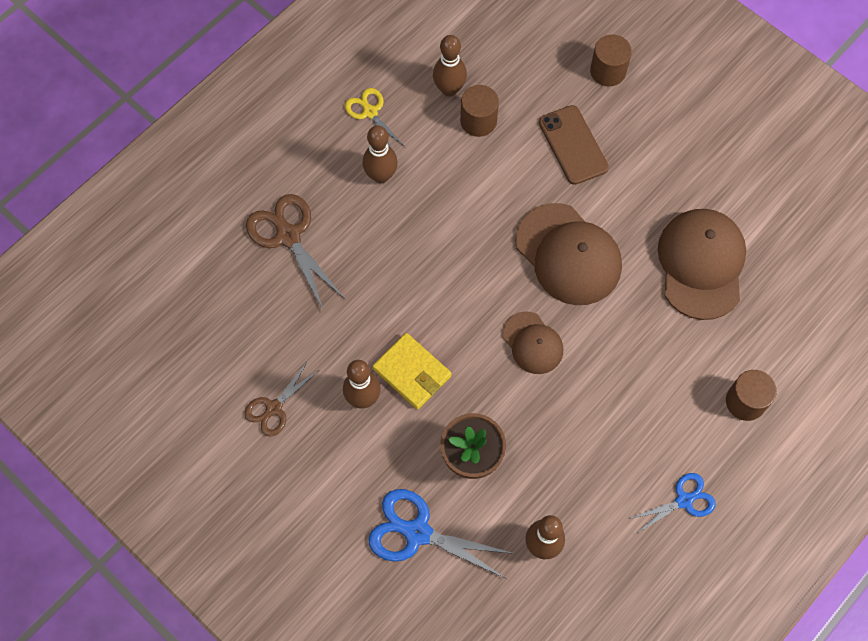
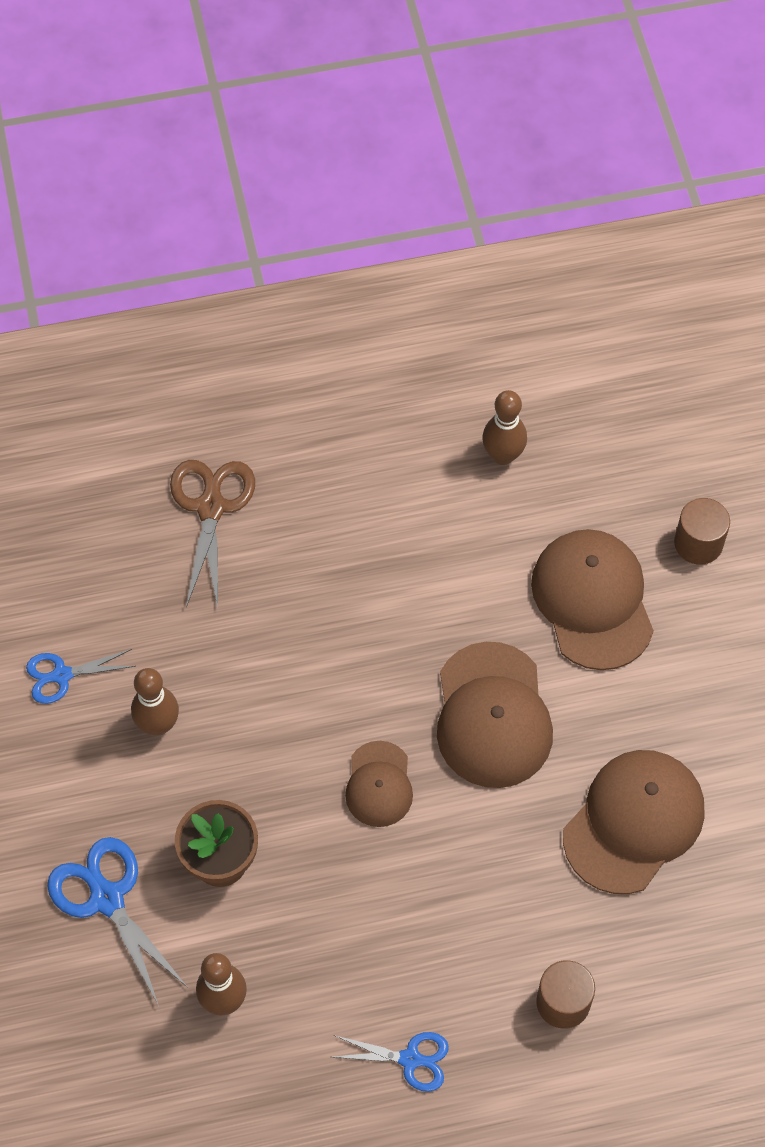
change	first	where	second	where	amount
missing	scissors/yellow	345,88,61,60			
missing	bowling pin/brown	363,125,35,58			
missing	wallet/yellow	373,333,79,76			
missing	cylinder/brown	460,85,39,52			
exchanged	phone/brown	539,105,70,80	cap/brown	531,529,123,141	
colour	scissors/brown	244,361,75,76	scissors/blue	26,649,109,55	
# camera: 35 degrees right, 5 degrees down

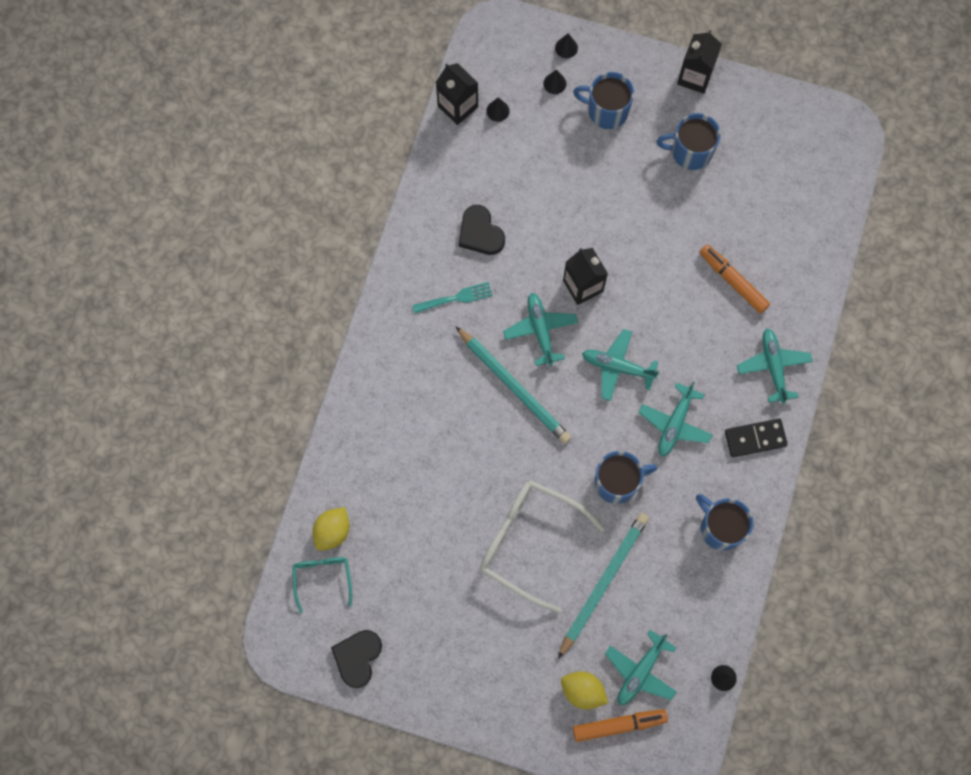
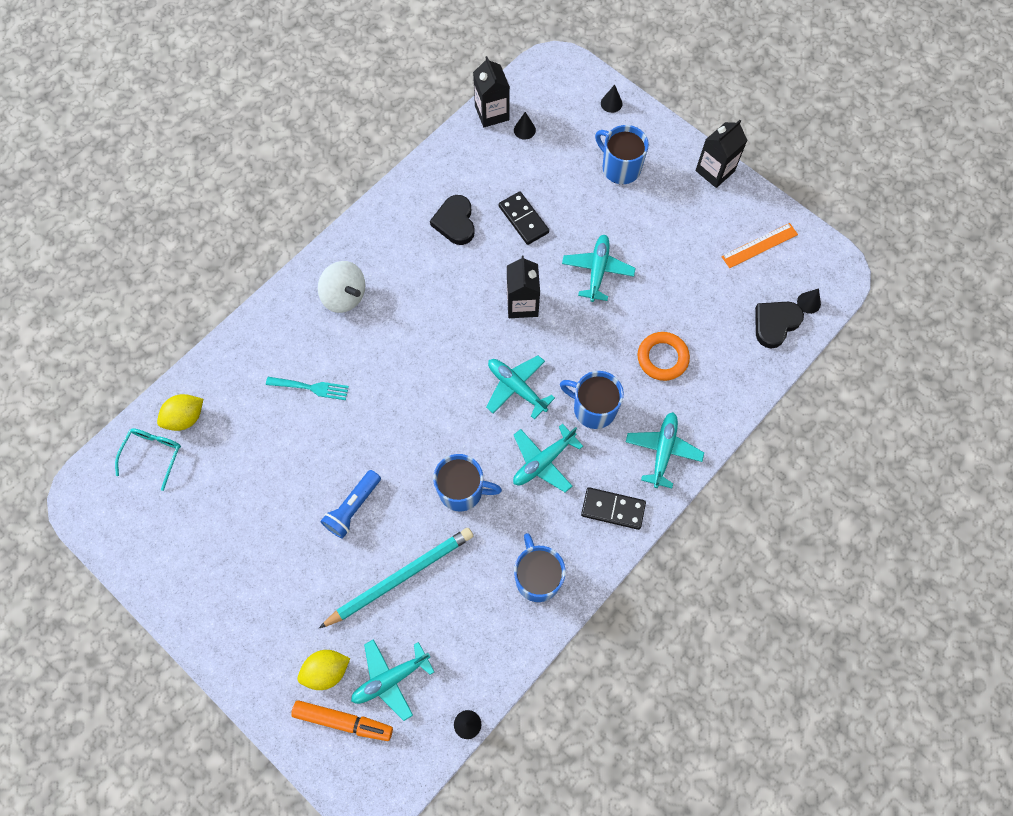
change	first	where	second	where	amount
missing	pencil/turquoise	455,326,117,118			
appeared			spinning top/white	318,261,47,52	
appeared			domino/black	499,192,50,53	
appeared			ruler/orange	721,223,77,45	
relocated	heart/black	331,630,51,58		755,302,49,46	
relocated	fork/turquoise	412,282,81,31		266,377,83,23	
relocated	plane/turquoise	503,293,75,73		562,235,74,67	
relocated	cone/black	543,69,23,25		797,288,24,26	
relocated	mug/blue	656,113,65,57		560,371,64,58	
exchanged	glasses/white	480,480,125,133	flashlight/blue	320,470,61,69	
exchanged	marker/orange	699,244,71,70	ring/orange	637,332,53,49	
spun	lemon/yellow	561,672,47,37		297,650,53,40	75 degrees counterclockwise
# camera: 25 degrees right, 5 degrees down

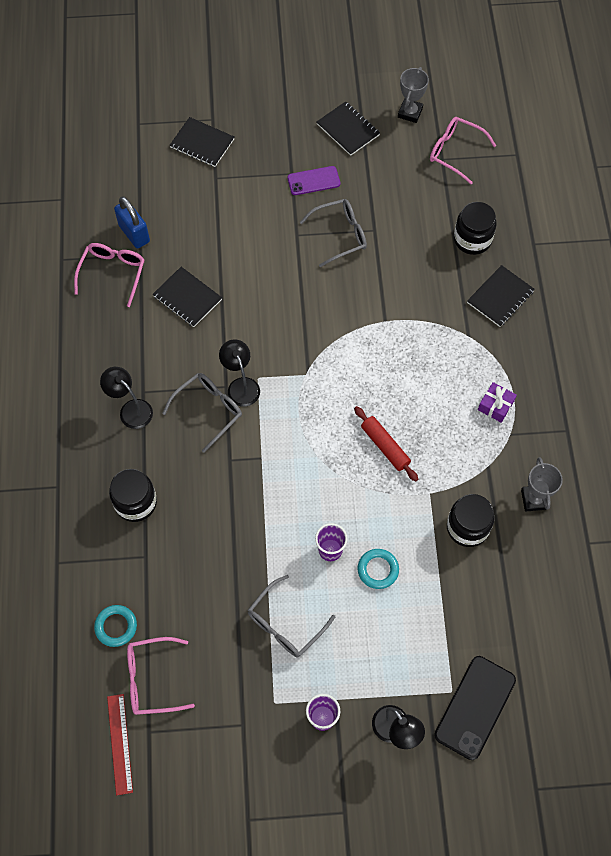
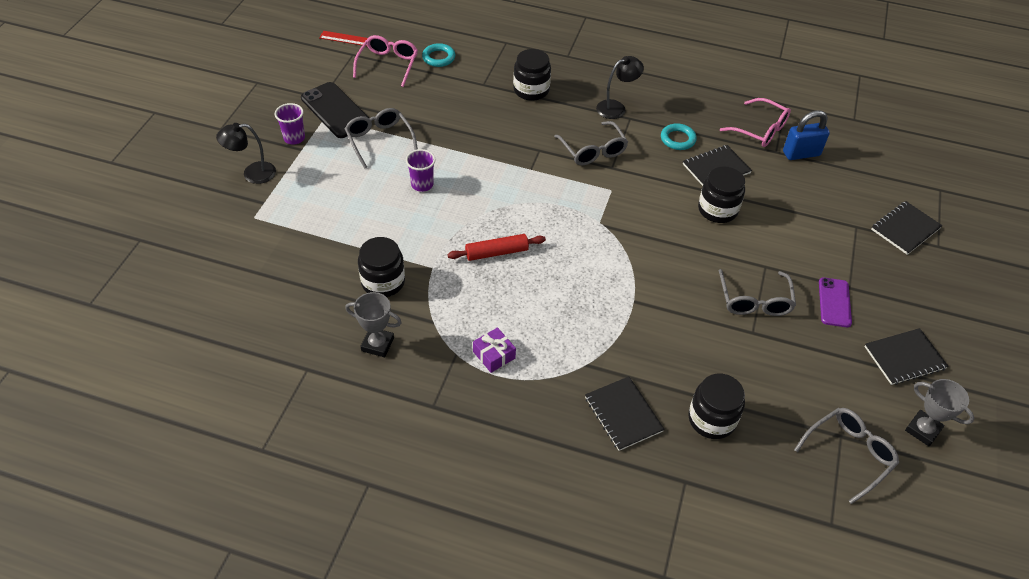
change	first	where	second	where	amount
missing	lamp/black	219,340,41,67			
appeared			jar/black	698,166,47,57	
relocated	ring/turquoise	357,549,42,40		661,123,36,27	
relocated	phone/black	434,656,82,104		301,82,68,56	
colour	glasses/pink	430,117,66,67	glasses/grey	794,408,105,96	
# camera: 110 degrees right, 15 degrees down

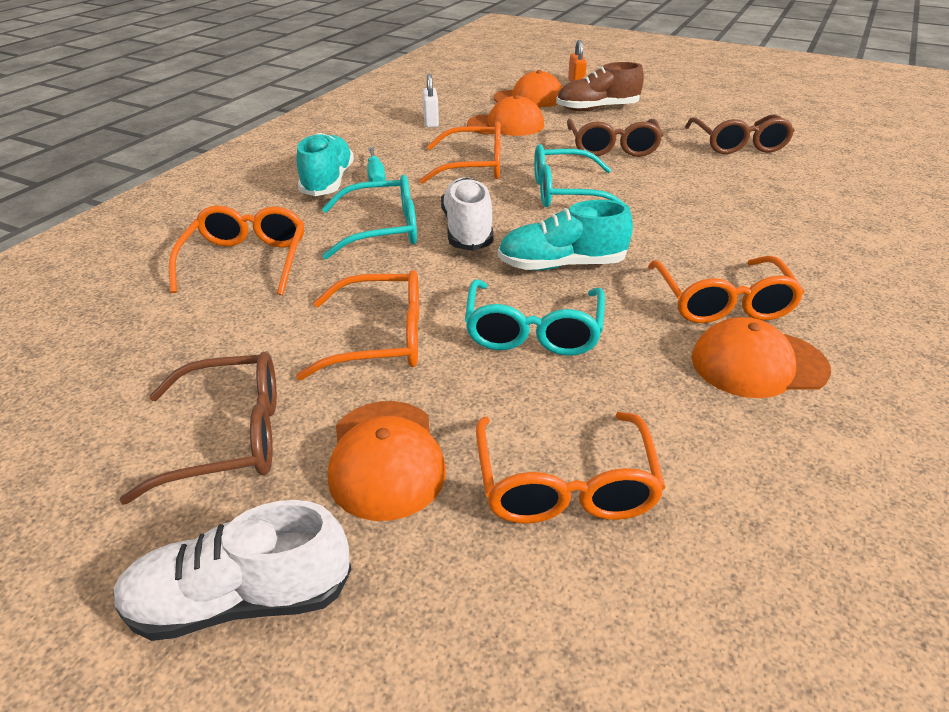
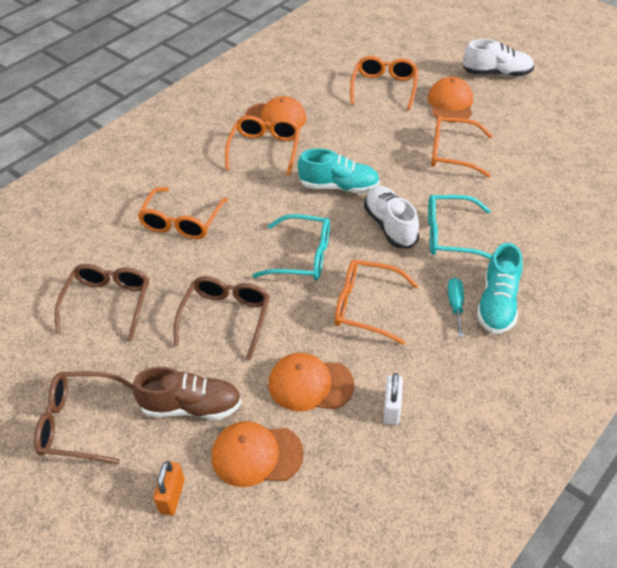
change	first	where	second	where	amount
missing	glasses/turquoise	465,279,140,77			
relocated	glasses/brown	119,352,158,152		34,372,99,92	
relocated	glasses/orange	169,205,136,91		138,187,90,52	
spun	shoe/white	441,177,53,74		364,186,55,62	150 degrees clockwise
# camera: 165 degrees left, 10 degrees up

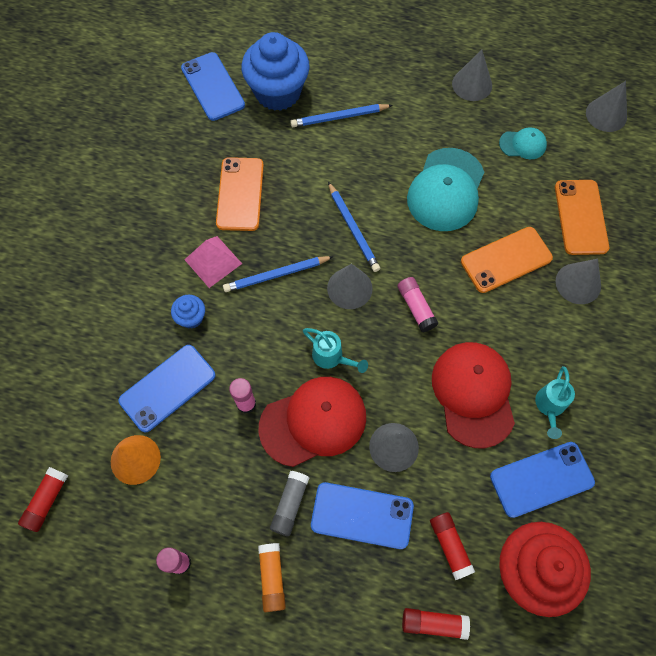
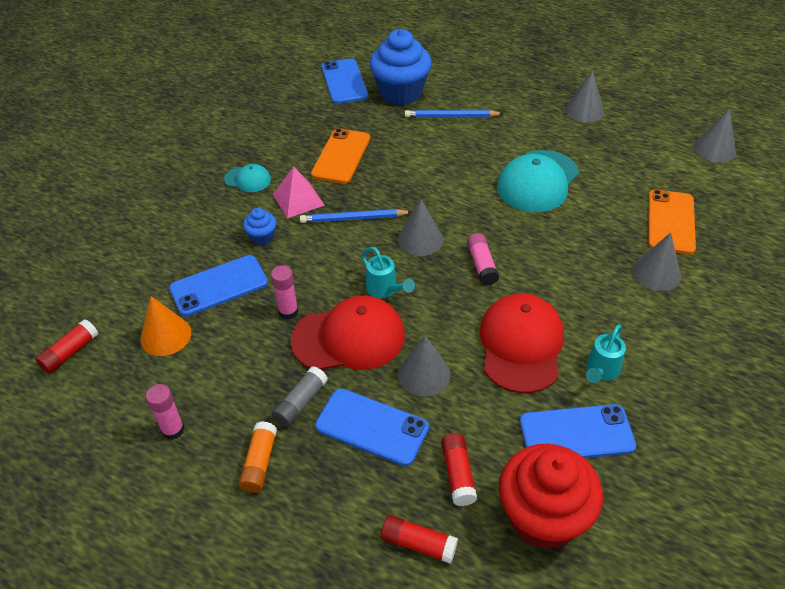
change	first	where	second	where	amount
missing	pencil/blue	328,182,52,90			
missing	phone/orange	461,227,92,66			
relocated	cap/turquoise	499,127,48,32		224,164,47,28	
# camera: 15 degrees right, 20 degrees down

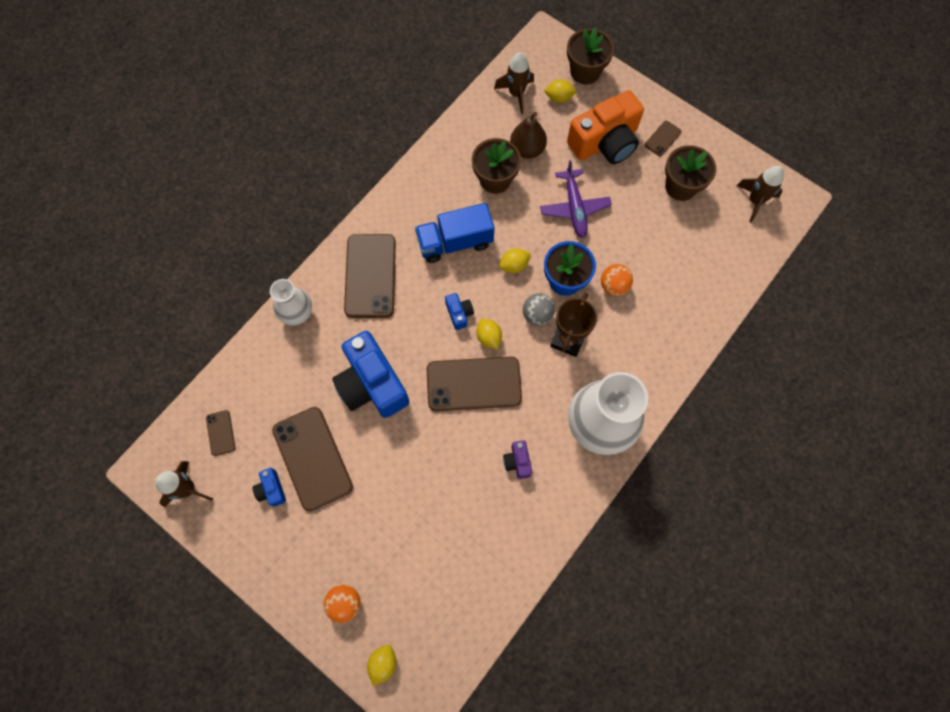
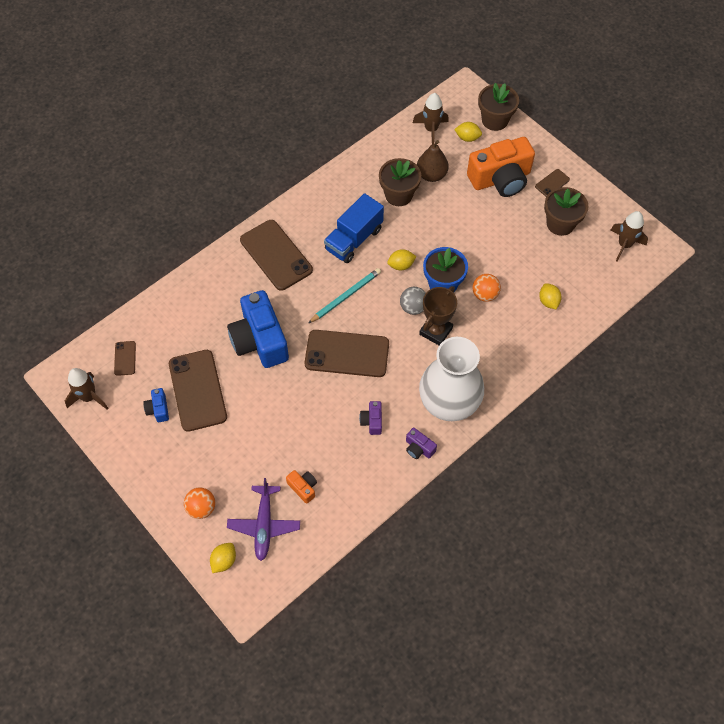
change	first	where	second	where	amount
missing	vase/white	270,279,42,46			
appeared			camera/orange	286,470,31,34	
appeared			camera/purple	406,428,31,31	
relocated	lemon/yellow	477,318,25,32		539,283,23,26	
relocated	plane/purple	540,160,72,78		227,478,73,83	
exchanged	camera/blue	445,293,29,37	pencil/turquoise	309,268,72,55	
spun	phone/brown	344,234,52,84		240,220,73,71	45 degrees counterclockwise
spun	truck/blue	415,203,79,60		324,193,60,70	45 degrees counterclockwise
# camera: 10 degrees right, 10 degrees down

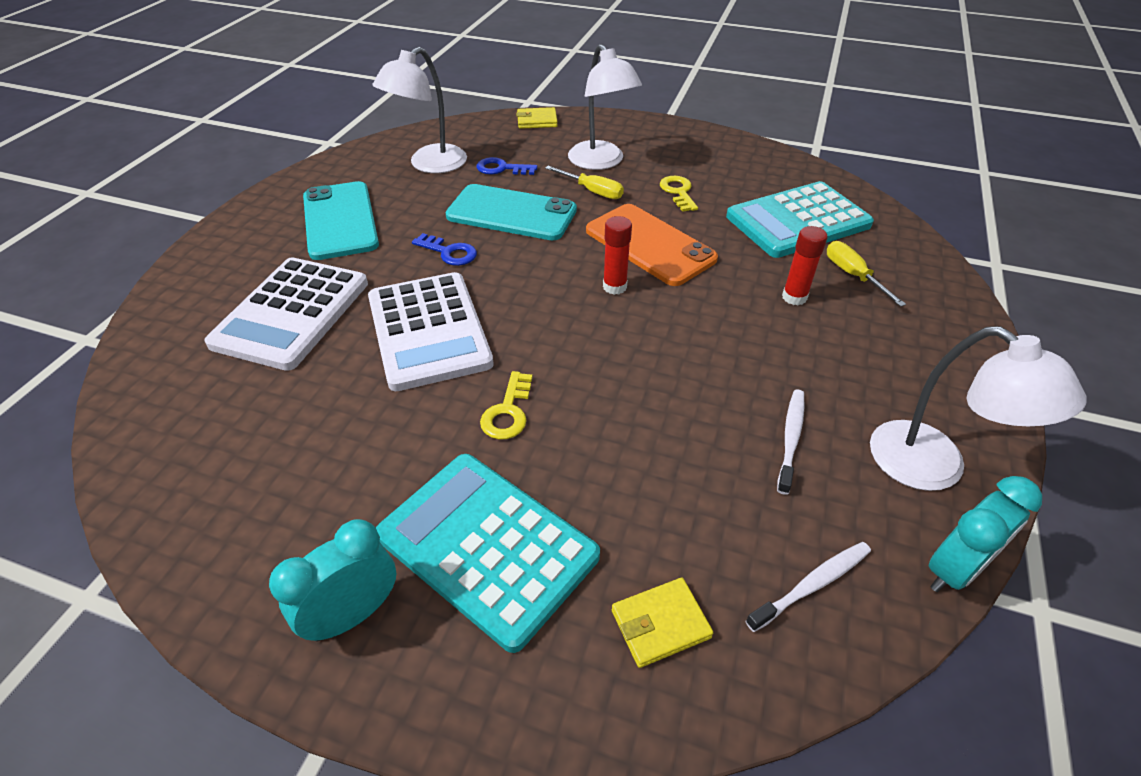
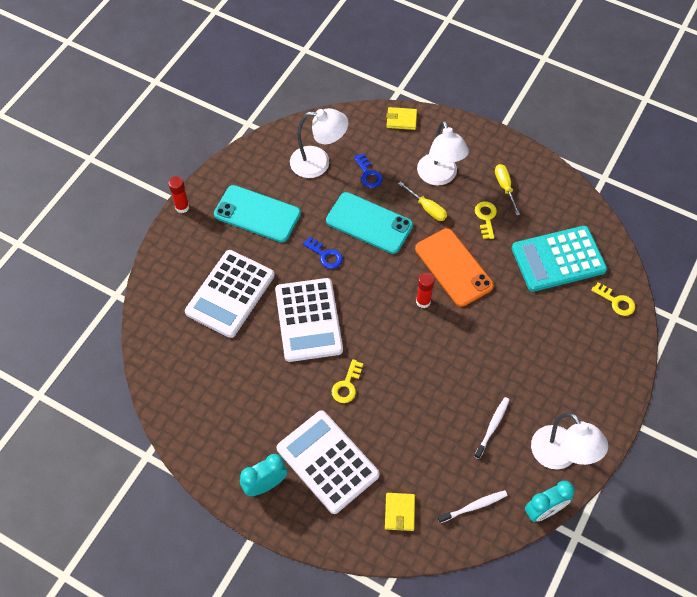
change	first	where	second	where	amount
appeared			key/yellow	591,282,44,34	
relocated	glue stick/red	782,226,46,79		168,176,21,37	
relocated	screwdriver/yellow	827,241,79,66		495,164,25,52	
colour	calculator/turquoise	376,454,224,199	calculator/white	277,410,103,104	
spun	phone/turquoise	303,181,76,79		214,185,87,57	60 degrees counterclockwise
spun	lamp/white	373,47,94,126		290,108,59,70	135 degrees counterclockwise
spun	key/blue	477,157,61,18		354,154,29,34	135 degrees counterclockwise
spun	wallet/yellow	612,578,101,90		385,493,30,38	75 degrees counterclockwise
# camera: 10 degrees right, 15 degrees up

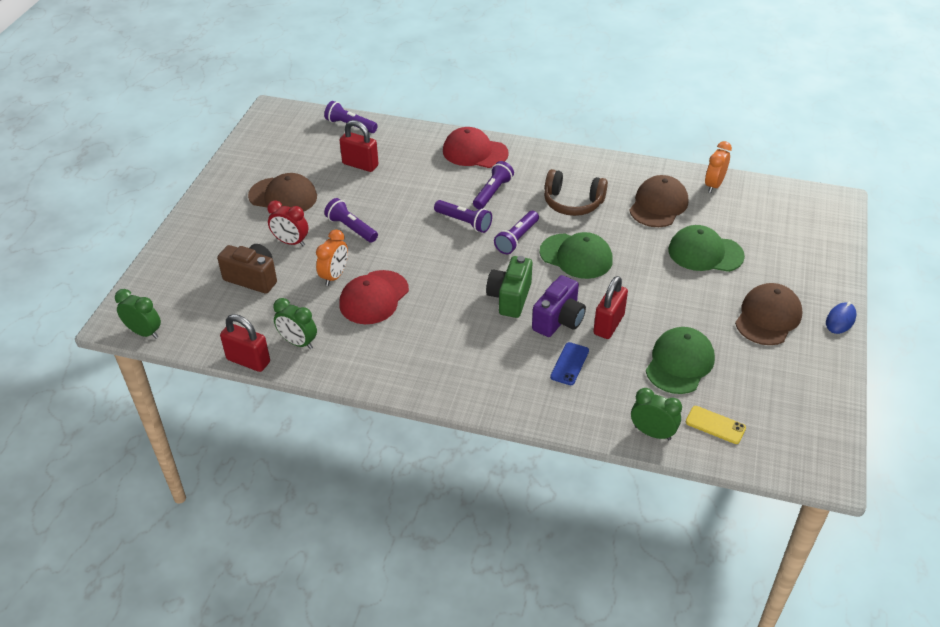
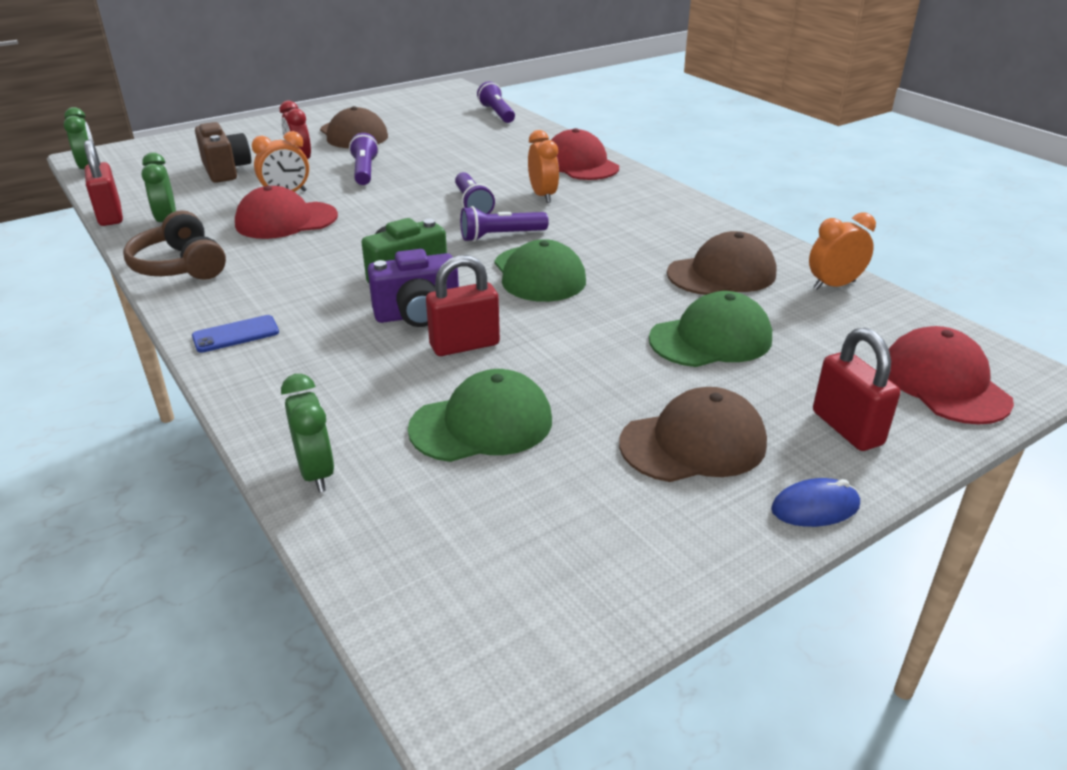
change	first	where	second	where	amount
missing	phone/yellow	686,406,60,38			
appeared			cap/red	888,326,126,98	
relocated	padlock/red	340,120,39,52		813,328,88,123	
relocated	headphones/brown	544,169,64,47		123,210,103,70	
relocated	phone/blue	550,342,39,43		192,315,87,38	
exchanged	flashlight/purple	473,161,41,48	clock/orange	528,130,31,73	
spun	cap/green	668,225,77,47		649,291,123,76	105 degrees clockwise
# camera: 40 degrees right, 10 degrees down

